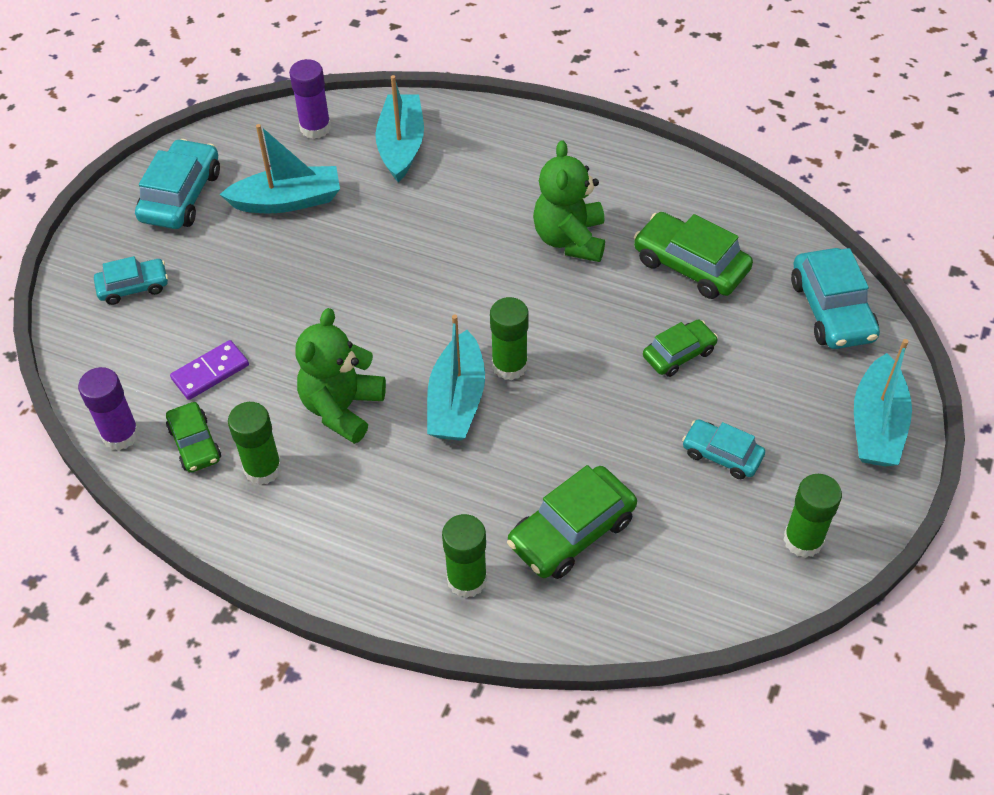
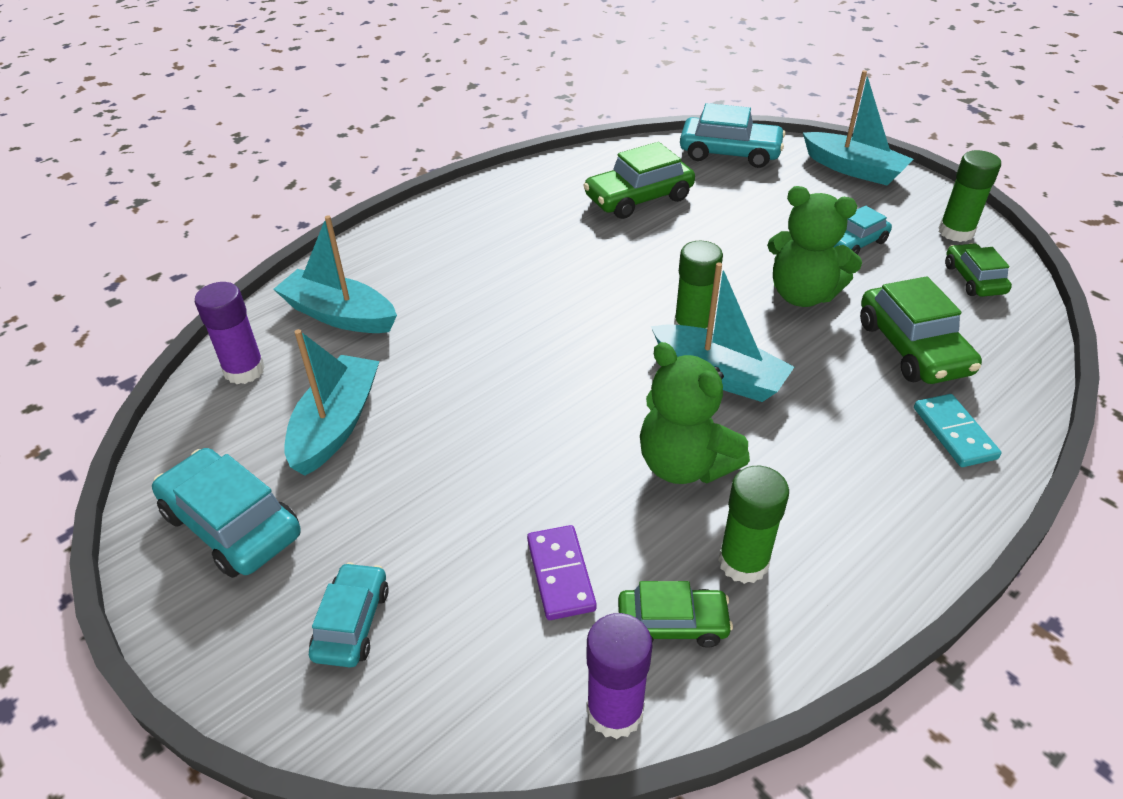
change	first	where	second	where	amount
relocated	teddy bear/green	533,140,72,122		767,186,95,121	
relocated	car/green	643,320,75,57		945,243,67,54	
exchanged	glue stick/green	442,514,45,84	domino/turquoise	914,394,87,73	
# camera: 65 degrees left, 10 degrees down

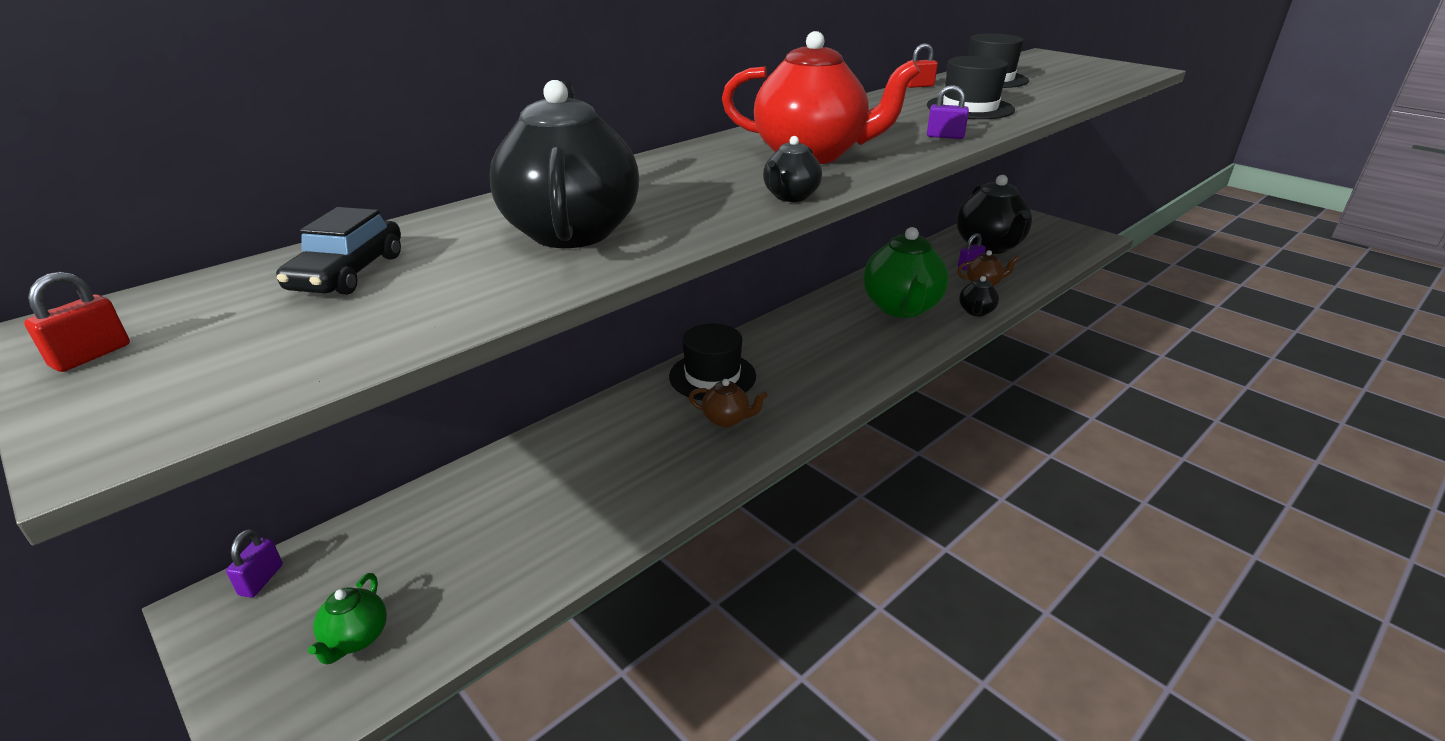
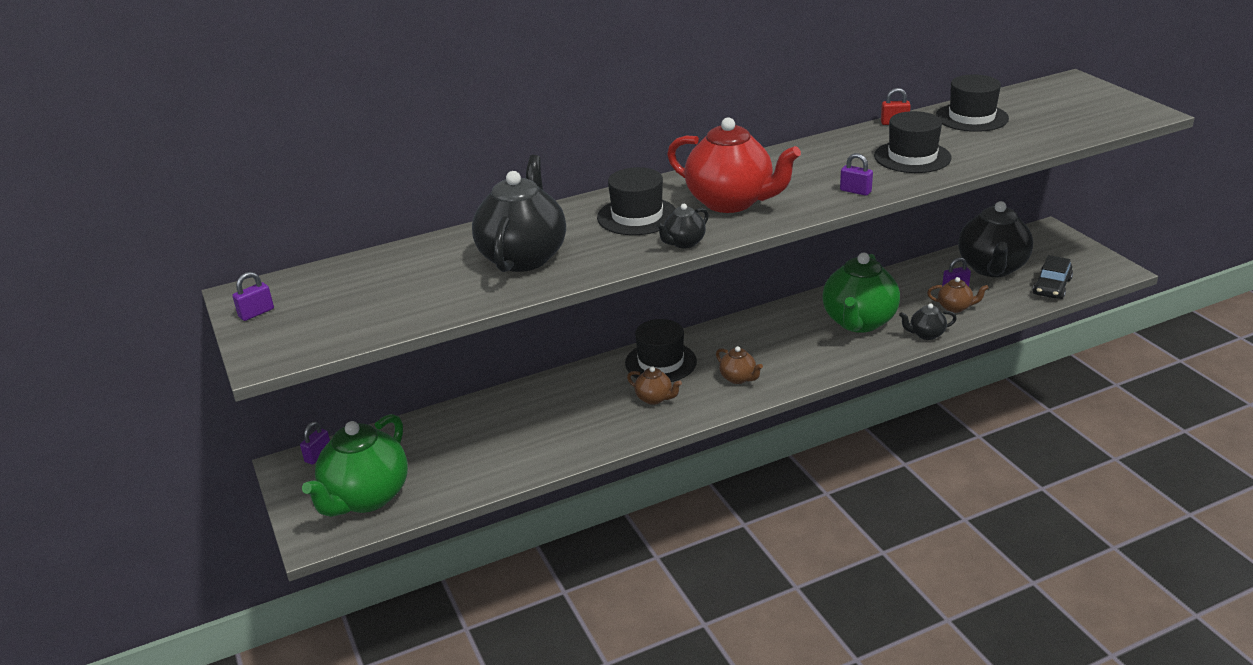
change	first	where	second	where	amount
appeared			hat/black	597,167,79,68	
appeared			teapot/brown	716,346,47,38	
relocated	car/black	276,207,125,88		1033,255,40,44	
colour	padlock/red	24,272,106,100	padlock/purple	232,272,42,49	
spun	teapot/black	959,276,40,40		899,303,58,37	45 degrees clockwise
size	teapot/green	308,573,79,91		302,414,106,103	x2.19
# camera: 20 degrees right, 0 degrees up

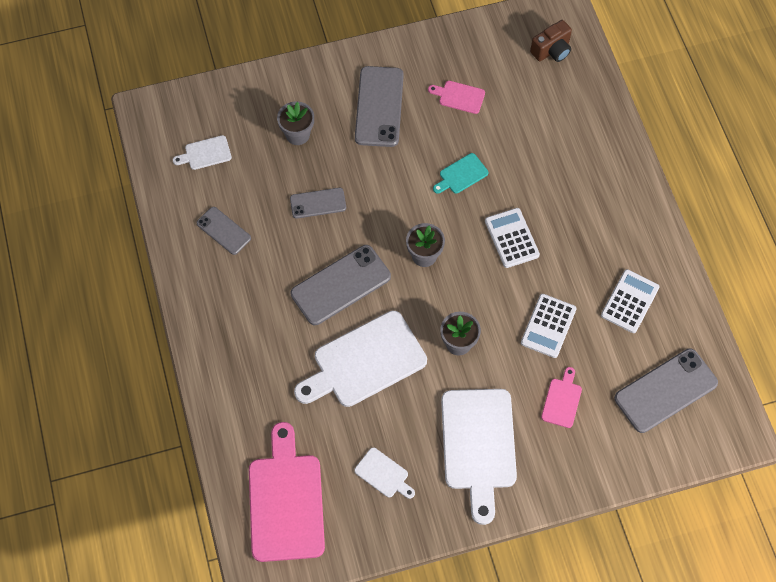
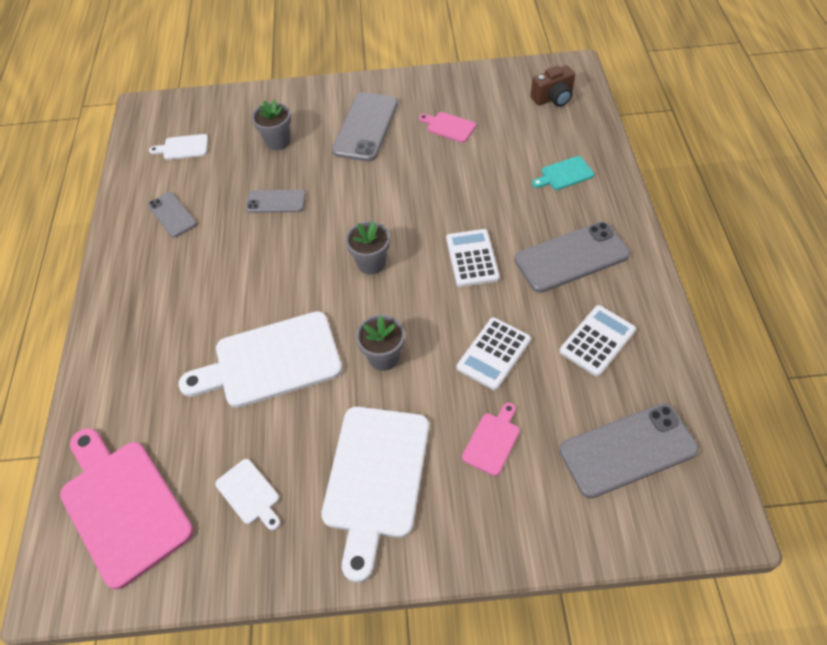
change	first	where	second	where	amount
relocated	phone/grey	291,245,100,80		514,222,116,71	
relocated	cutting board/turquoise	433,153,55,41		532,156,62,34	
spun	cutting board/pink	249,422,76,140		60,428,134,162	45 degrees counterclockwise
# camera: 15 degrees right, 10 degrees down

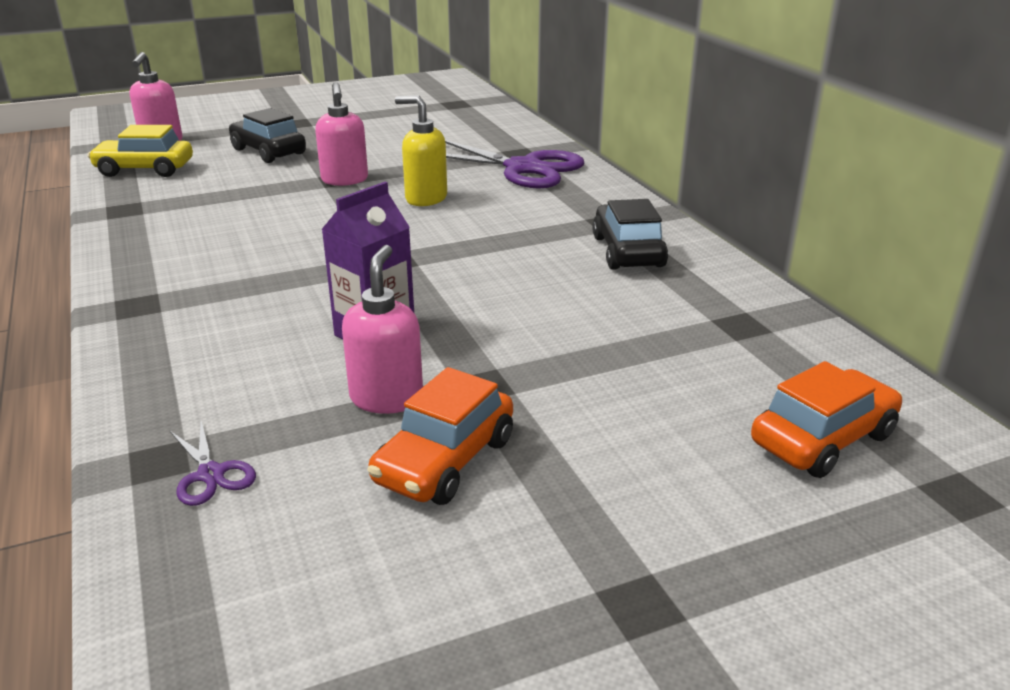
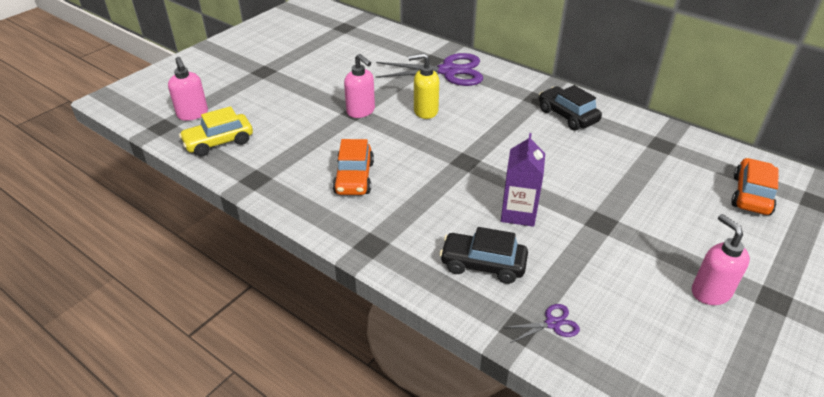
change	first	where	second	where	amount
relocated	car/black	229,108,77,55		440,227,88,57	
relocated	soap dispenser/pink	342,245,81,169		692,214,58,91	
relocated	car/orange	367,367,146,138		333,139,41,56	
spun	scissors/purple	169,421,87,85		503,304,77,39	45 degrees counterclockwise
# camera: 30 degrees left, 10 degrees up

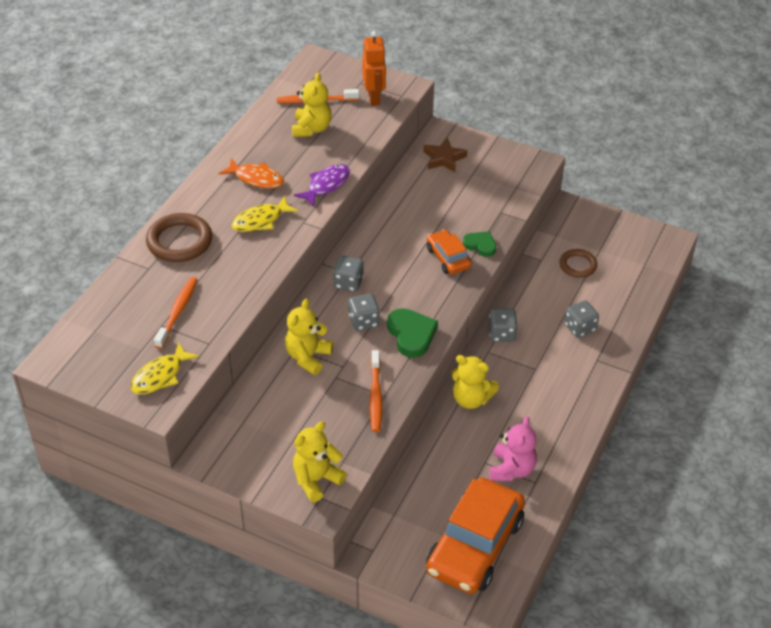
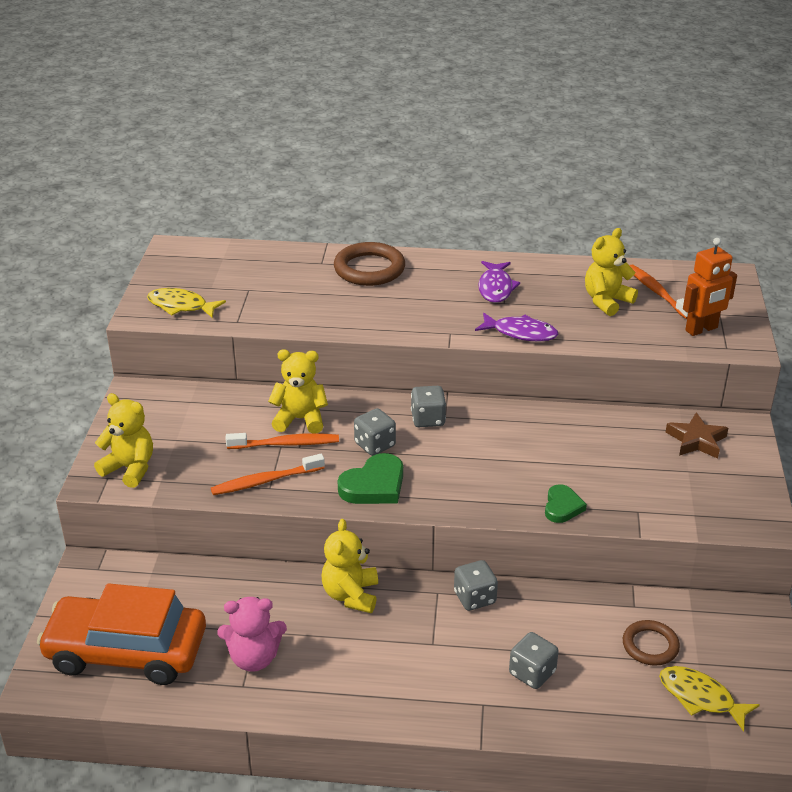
change	first	where	second	where	amount
missing	car/orange	427,230,44,44			
relocated	toothbrush/orange	154,277,44,72		226,433,113,16	
relocated	fish/yellow	231,196,67,36		659,666,101,66	
colour	fish/orange	219,158,65,31	fish/purple	478,261,42,42	
spun	teddy bear/yellow	292,73,40,64		585,228,53,88	150 degrees clockwise
# camera: 70 degrees right, 10 degrees down

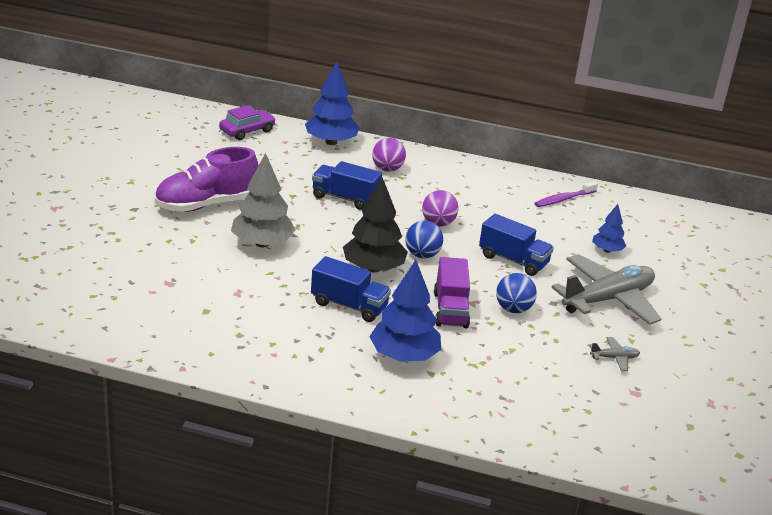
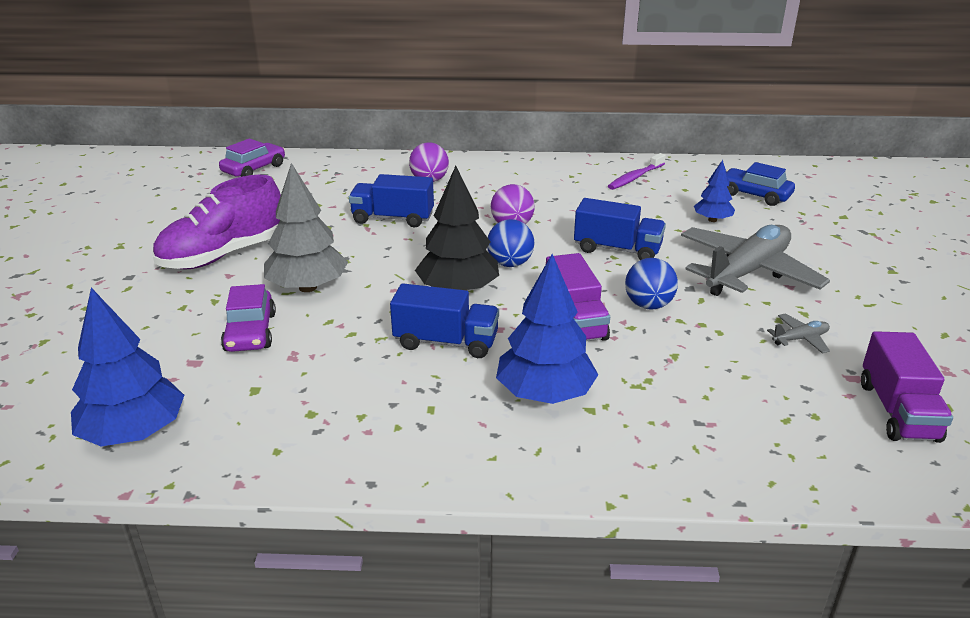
change	first	where	second	where	amount
appeared			car/purple	221,284,55,68	
appeared			car/blue	726,162,69,44	
appeared			truck/purple	861,331,92,112	
relocated	tree/blue	305,61,55,84		71,288,113,158	
# camera: 10 degrees left, 0 degrees up

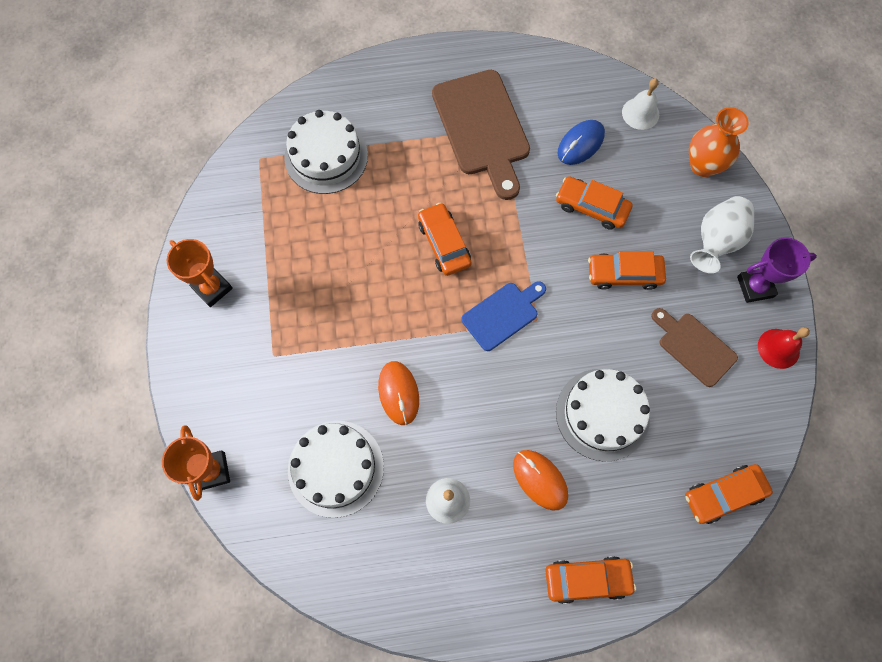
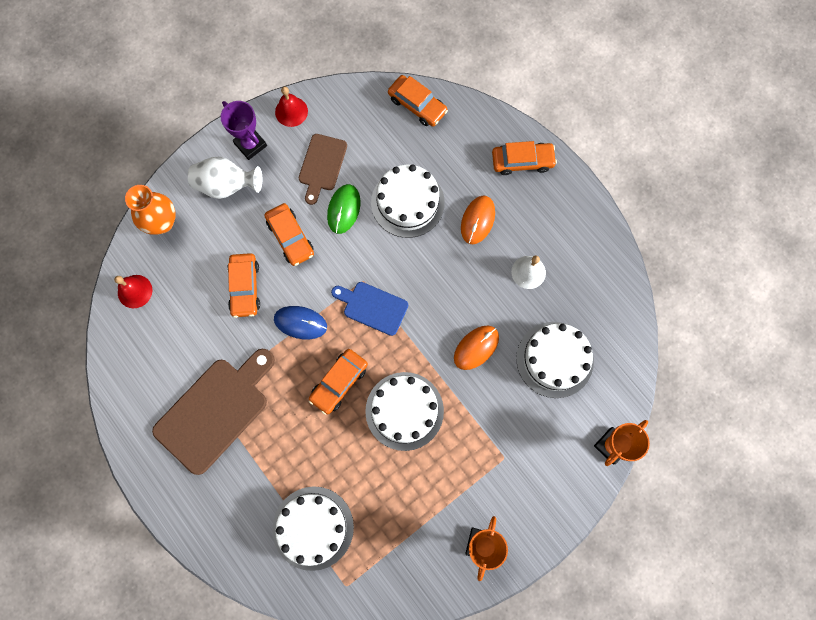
change	first	where	second	where	amount
appeared			mouse/green	327,184,34,50	
appeared			cake/white	365,372,79,79	
relocated	mouse/blue	558,120,47,45		274,306,53,33	
colour	bell/white	622,78,37,52	bell/red	114,275,38,33	
spun	car/orange	545,556,91,48		492,141,65,34	120 degrees clockwise
# camera: 120 degrees left, 5 degrees up

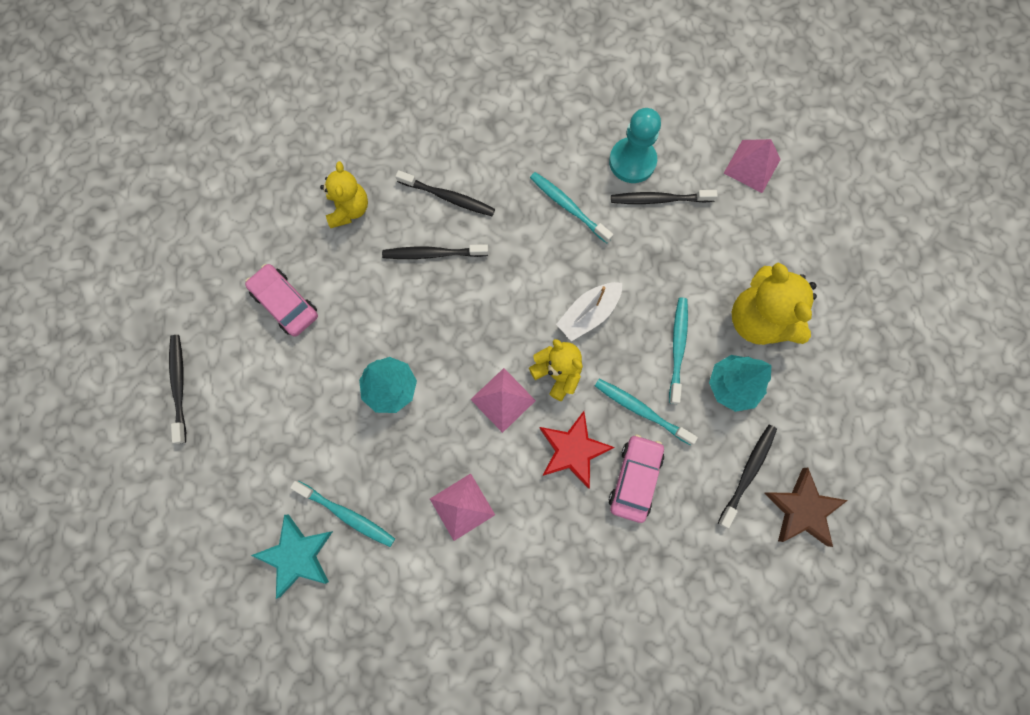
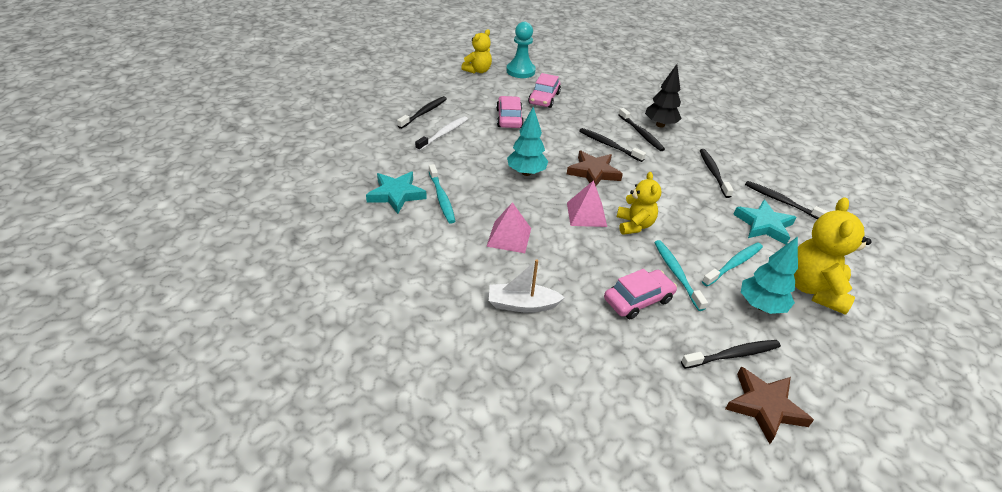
change	first	where	second	where	amount
missing	star/red	539,411,76,78			
missing	pyramid/pink	724,139,57,54			
appeared			toothbrush/white	415,116,53,35	
appeared			car/pink	528,73,33,35	
appeared			star/brown	567,151,56,35	
appeared			tree/black	645,64,37,63	
appeared			star/turquoise	733,200,64,45	
relocated	teddy bear/yellow	320,161,48,67		461,29,31,44	
relocated	boat/white	556,282,66,59		489,259,76,54	
relocated	pawn/turquoise	609,108,52,75		506,22,30,56	
colour	toothbrush/turquoise	530,172,83,71	toothbrush/black	700,149,34,49	
# camera: 40 degrees right, 35 degrees down

